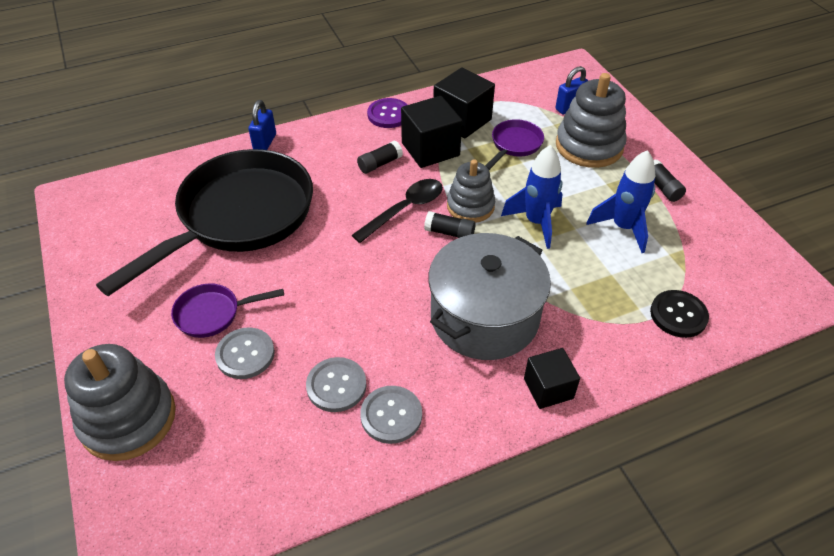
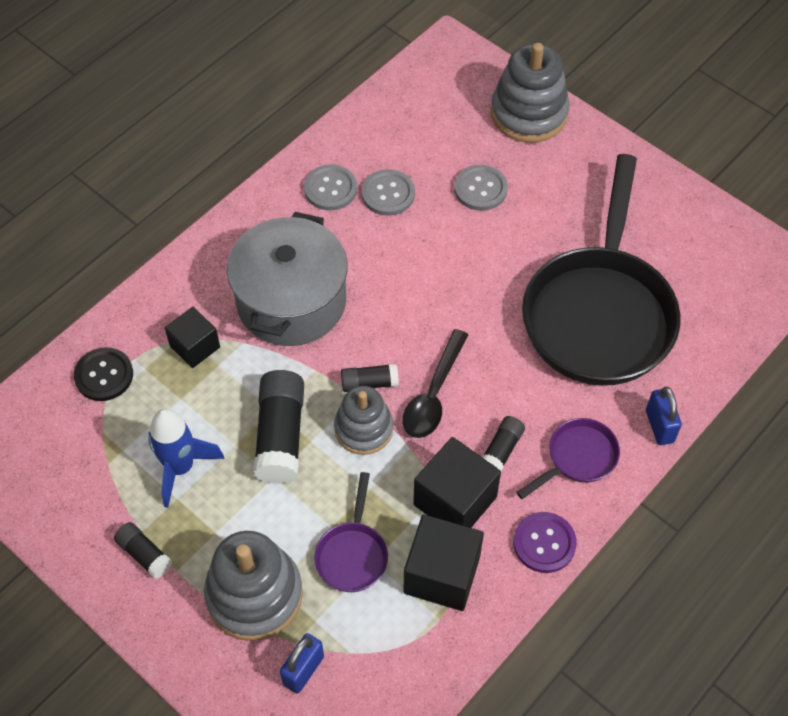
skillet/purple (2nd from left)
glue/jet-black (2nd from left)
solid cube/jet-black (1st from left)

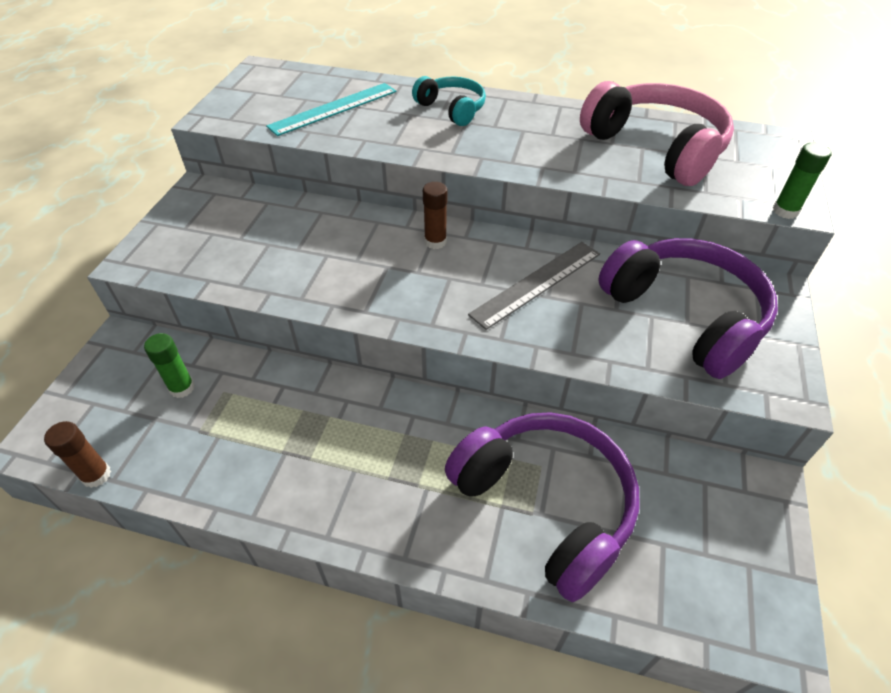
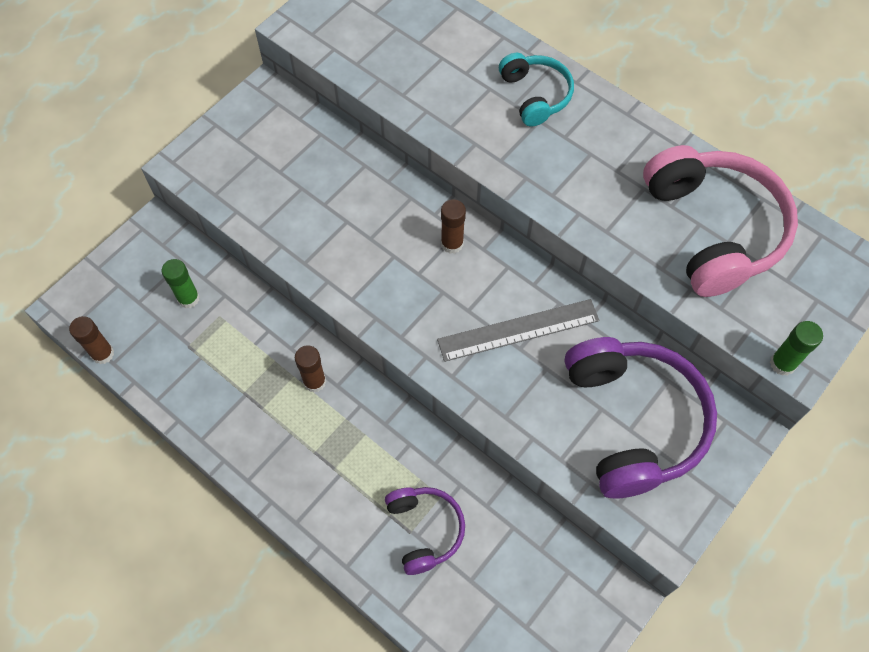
measuring stick/teal
headset/purple (1st from left)
glue/brown (2nd from left)

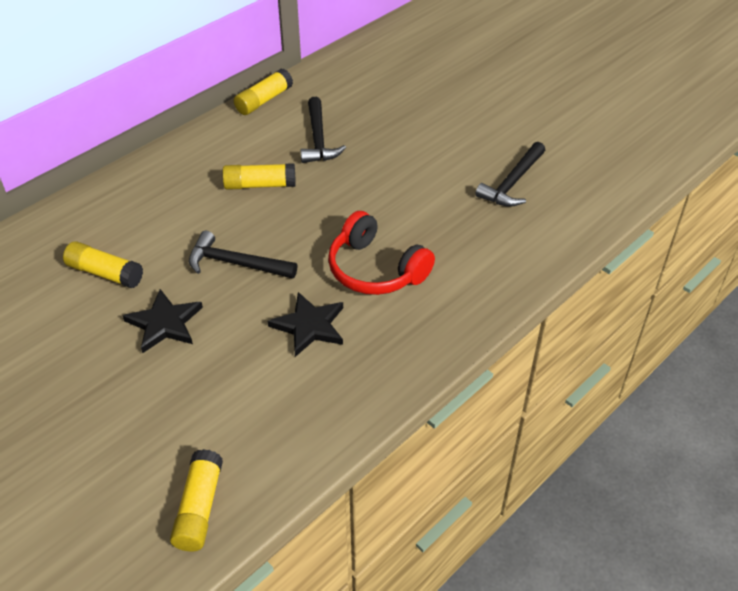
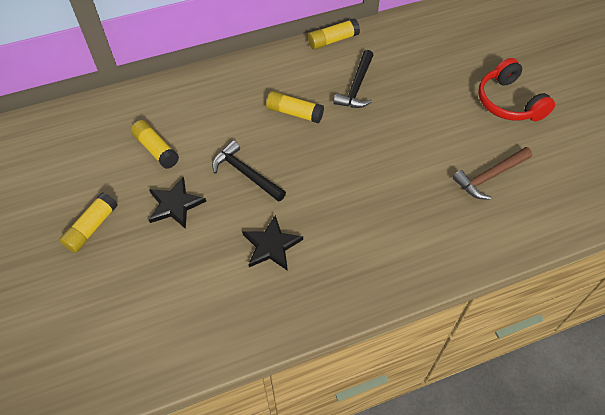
glue/yellow (1st from left)
headset/crimson
carpenter's hammer/brown

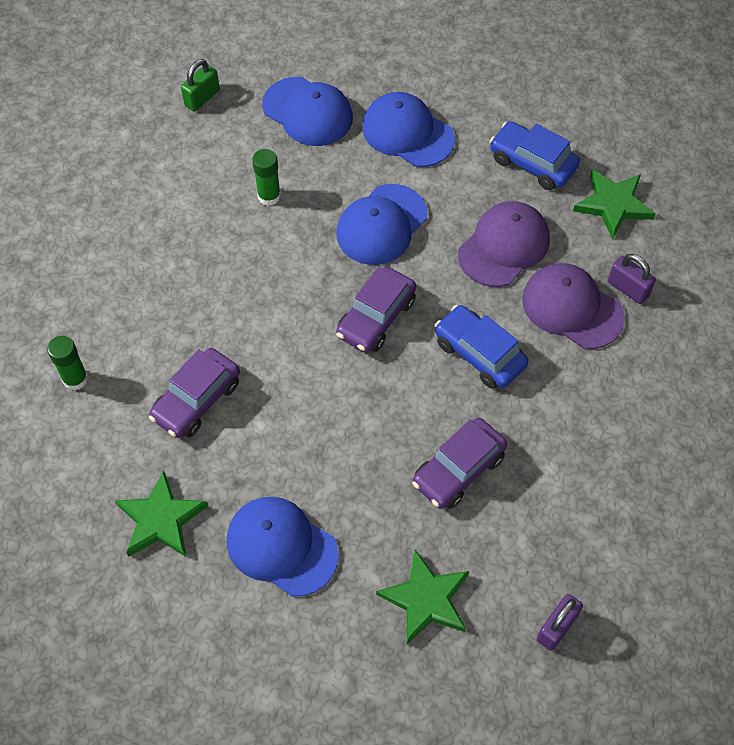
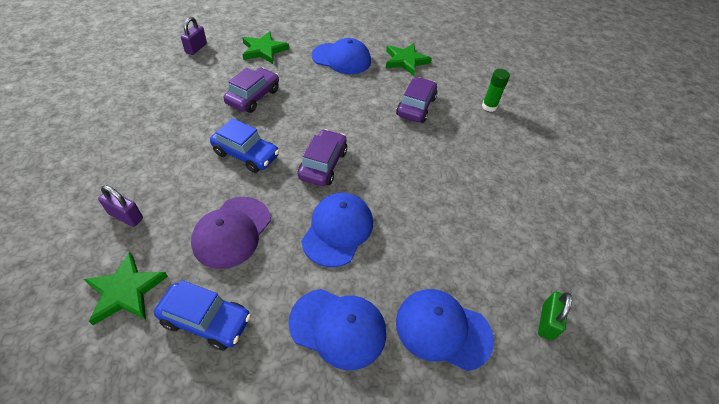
glue/green (2nd from left in the first image)
baseball cap/purple (2nd from left in the first image)

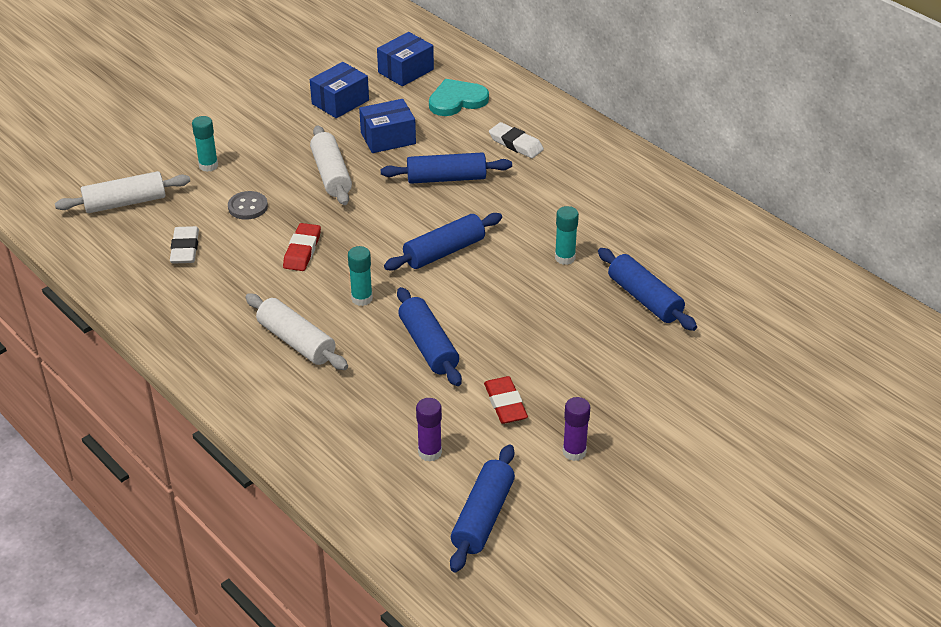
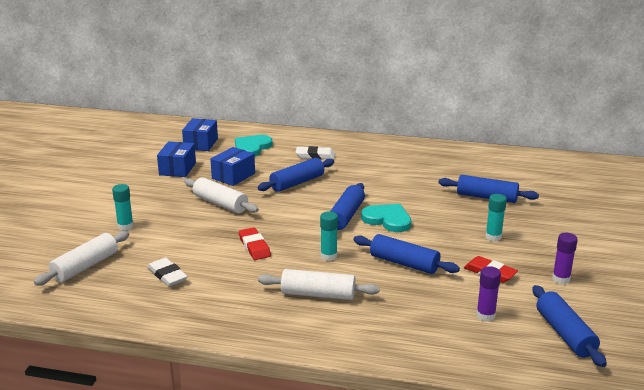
shirt button/ash-grey
glue/teal (3rd from left)
love heart/teal (2nd from left)

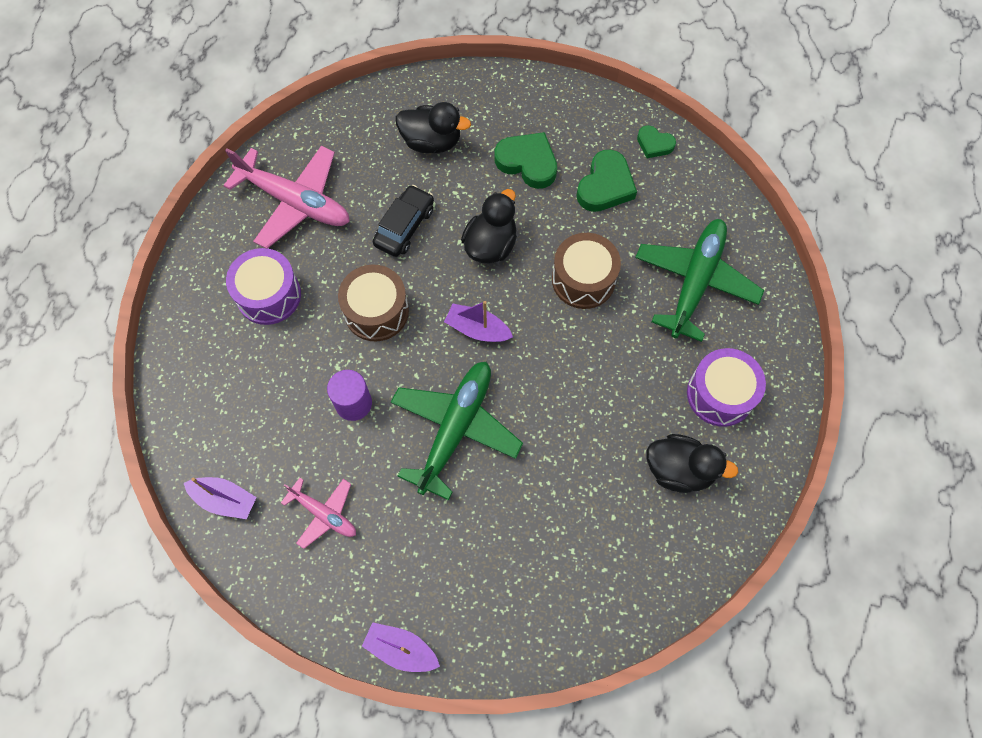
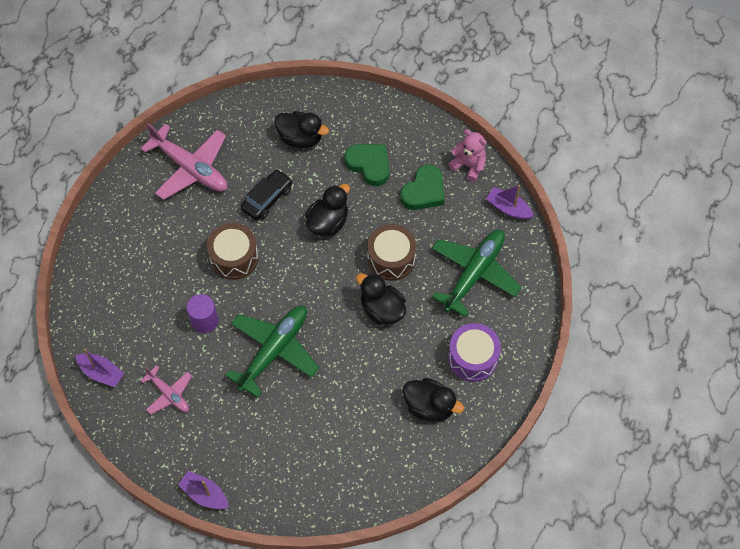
snare drum/purple (1st from left in the first image)
boat/purple (3rd from left)
teddy bear/rosy
toy duck/jet-black (3rd from left)

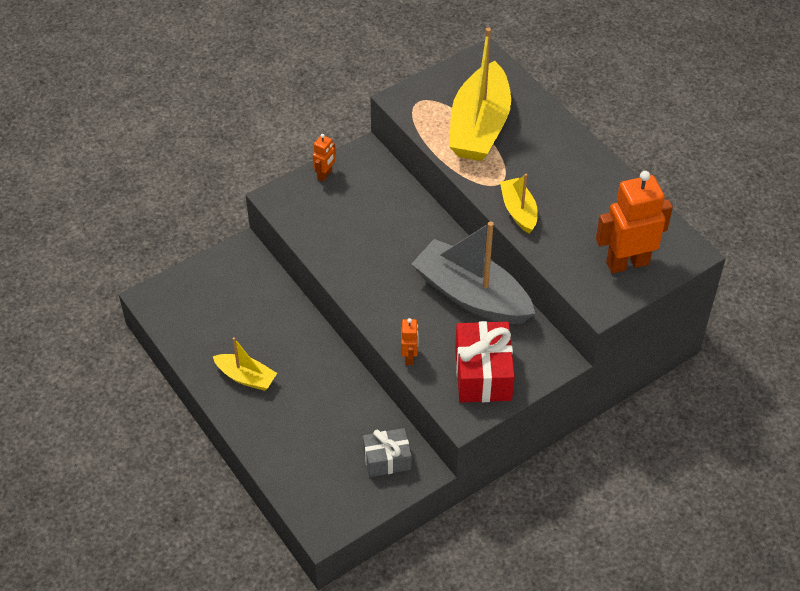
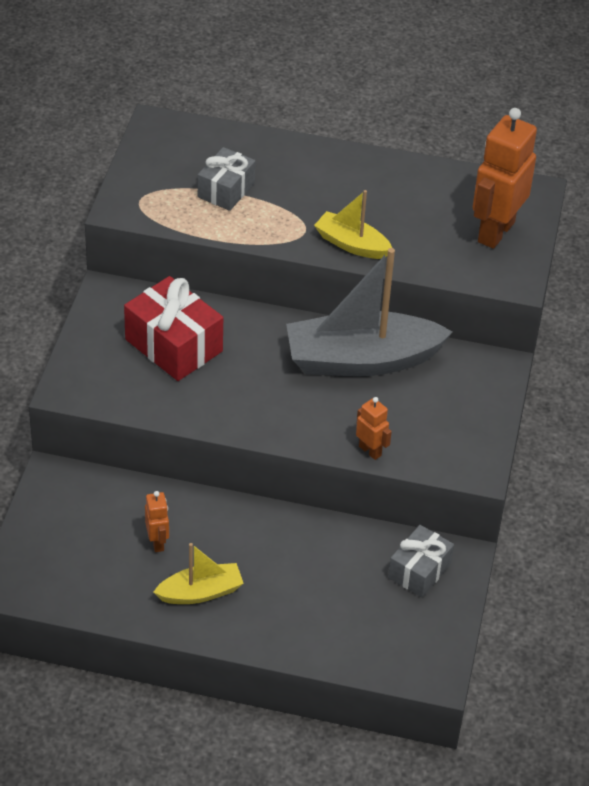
toy robot/orange (1st from left)
present/ash-grey (1st from left)
present/crimson

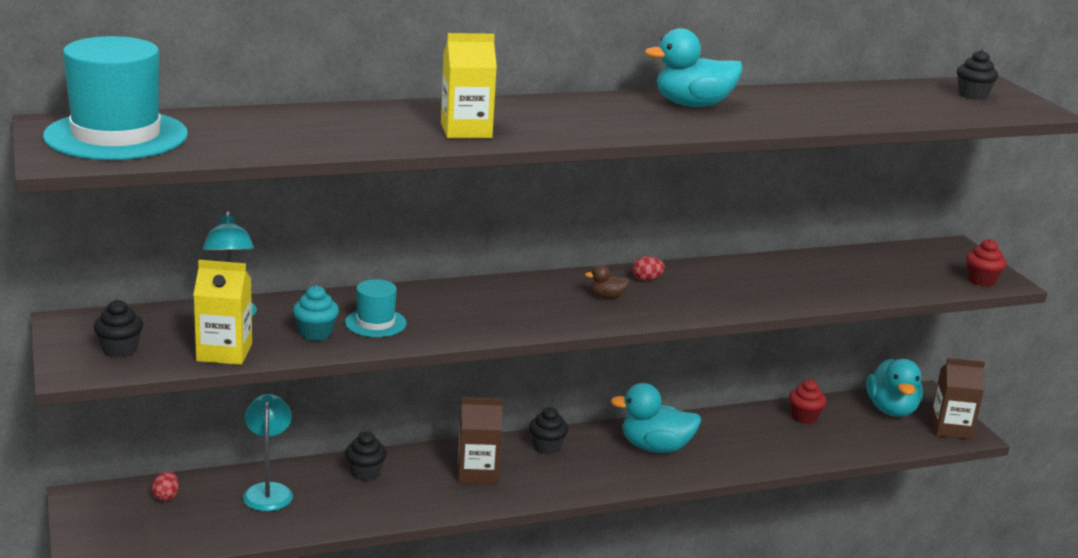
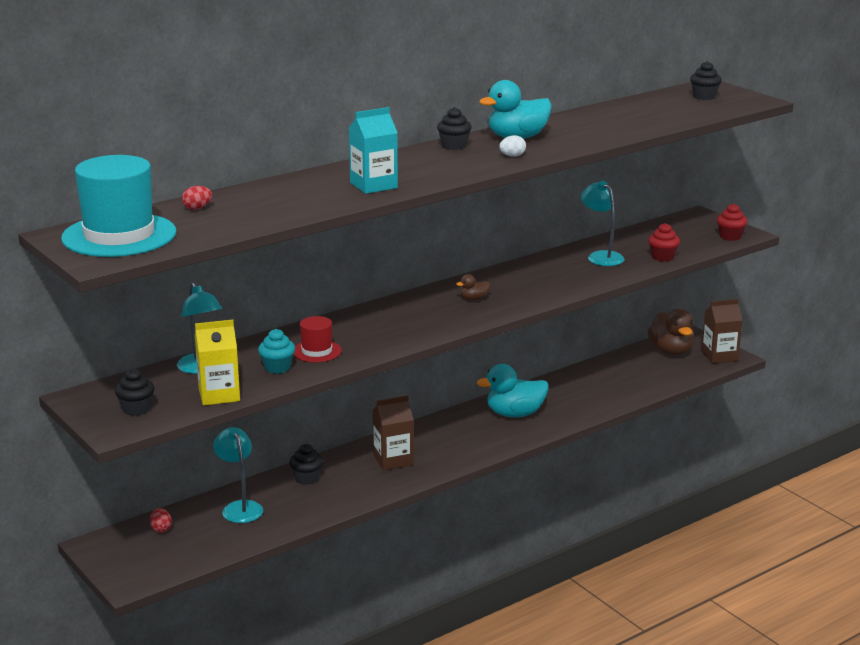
hat/crimson
carton/teal
cupcake/jet-black (3rd from left)
toy egg/crimson (2nd from left)
cupcake/crimson (1st from left)
toy duck/brown (2nd from left)
toy egg/pure white
reading lamp/teal (3rd from left)

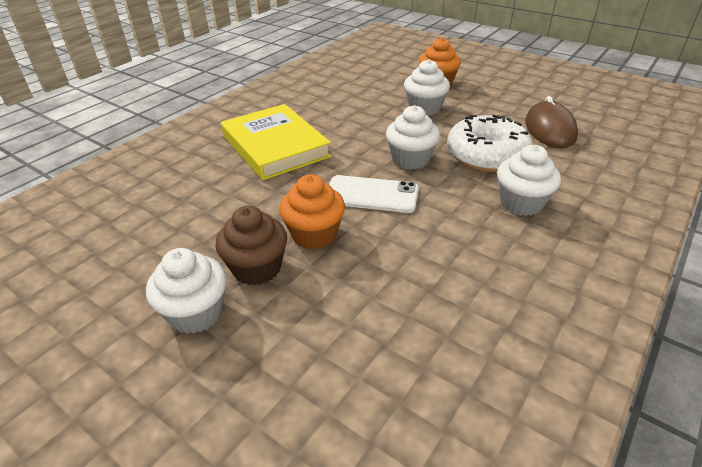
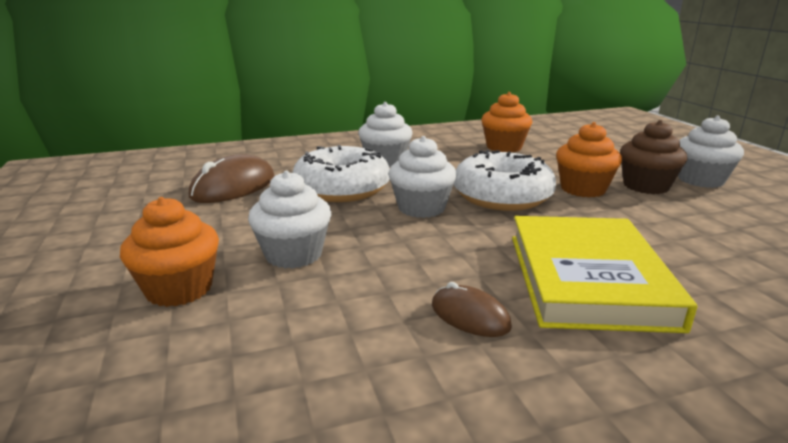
doughnut/pure white (2nd from left)
PC mouse/brown (2nd from left)
cupcake/orange (2nd from left)

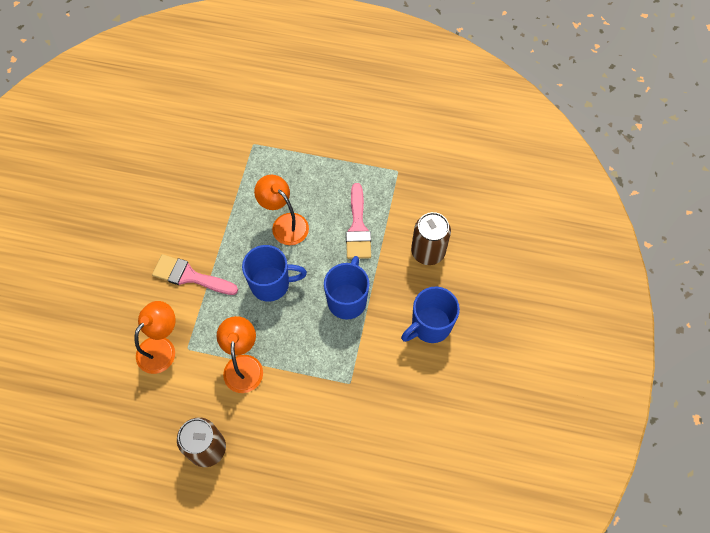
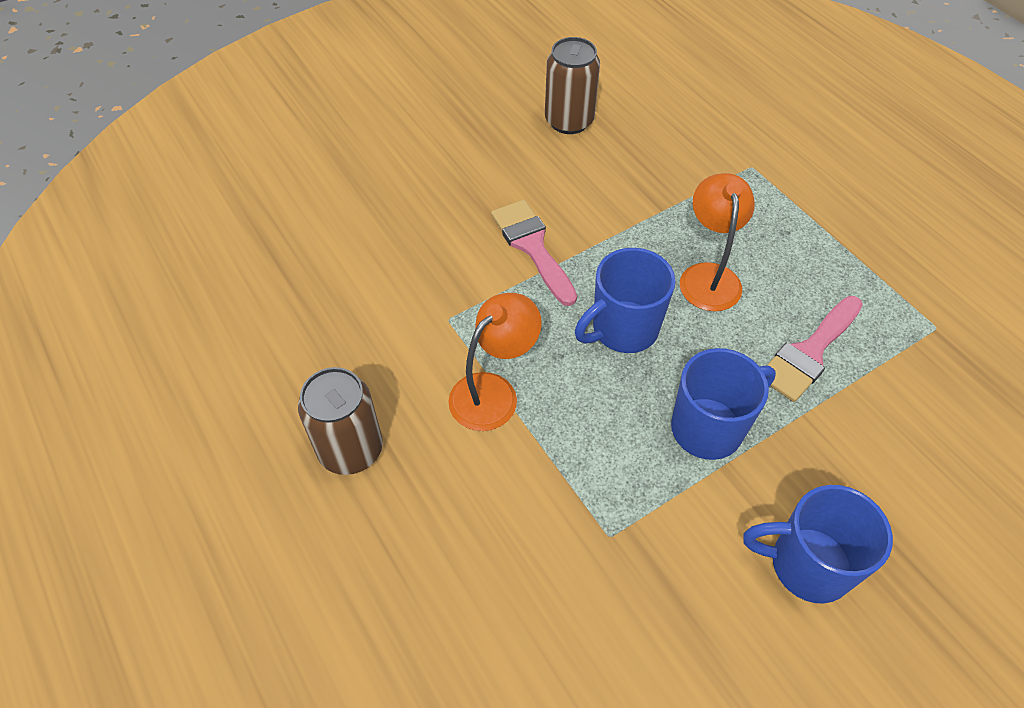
reading lamp/orange (1st from left in the first image)
coffee mug/blue (1st from left)
can/brown (2nd from left)

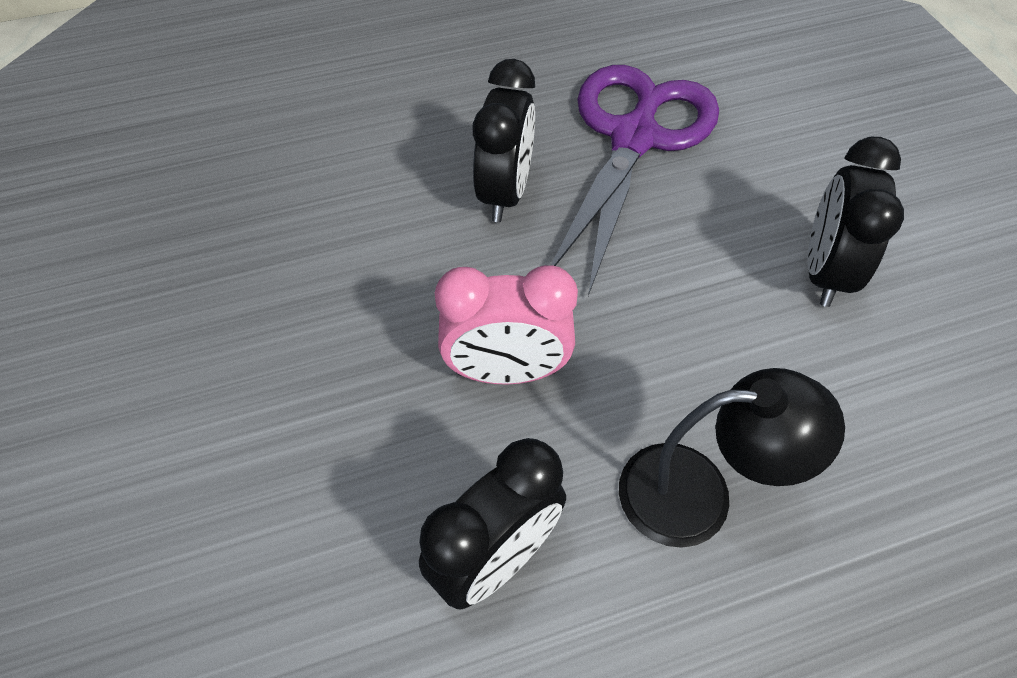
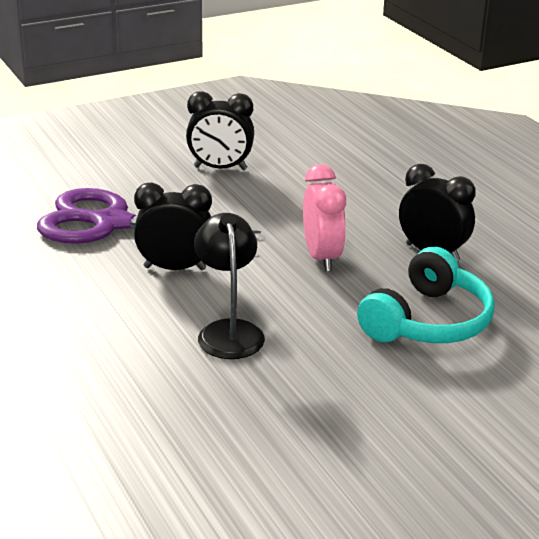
reading lamp/jet-black
headset/teal

